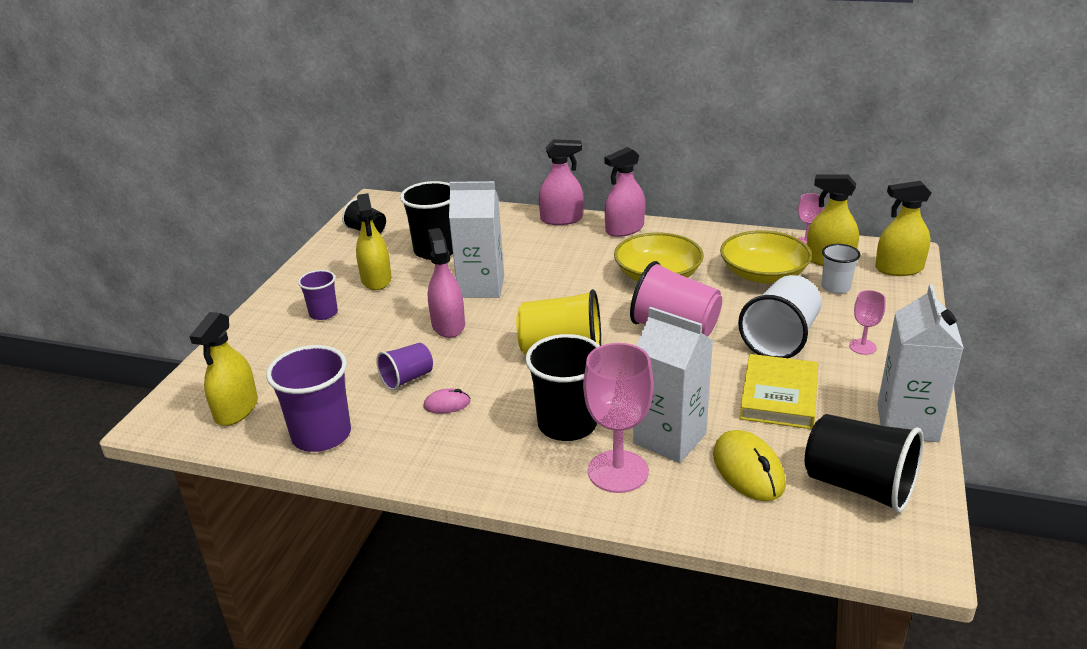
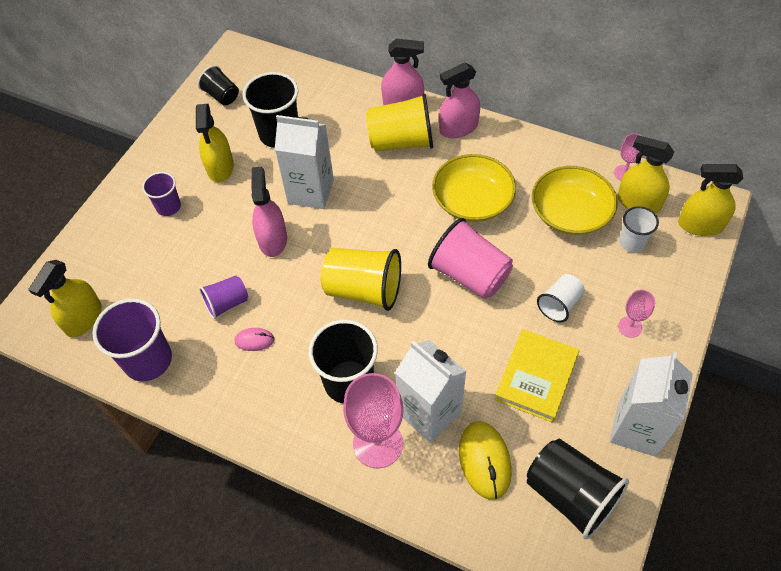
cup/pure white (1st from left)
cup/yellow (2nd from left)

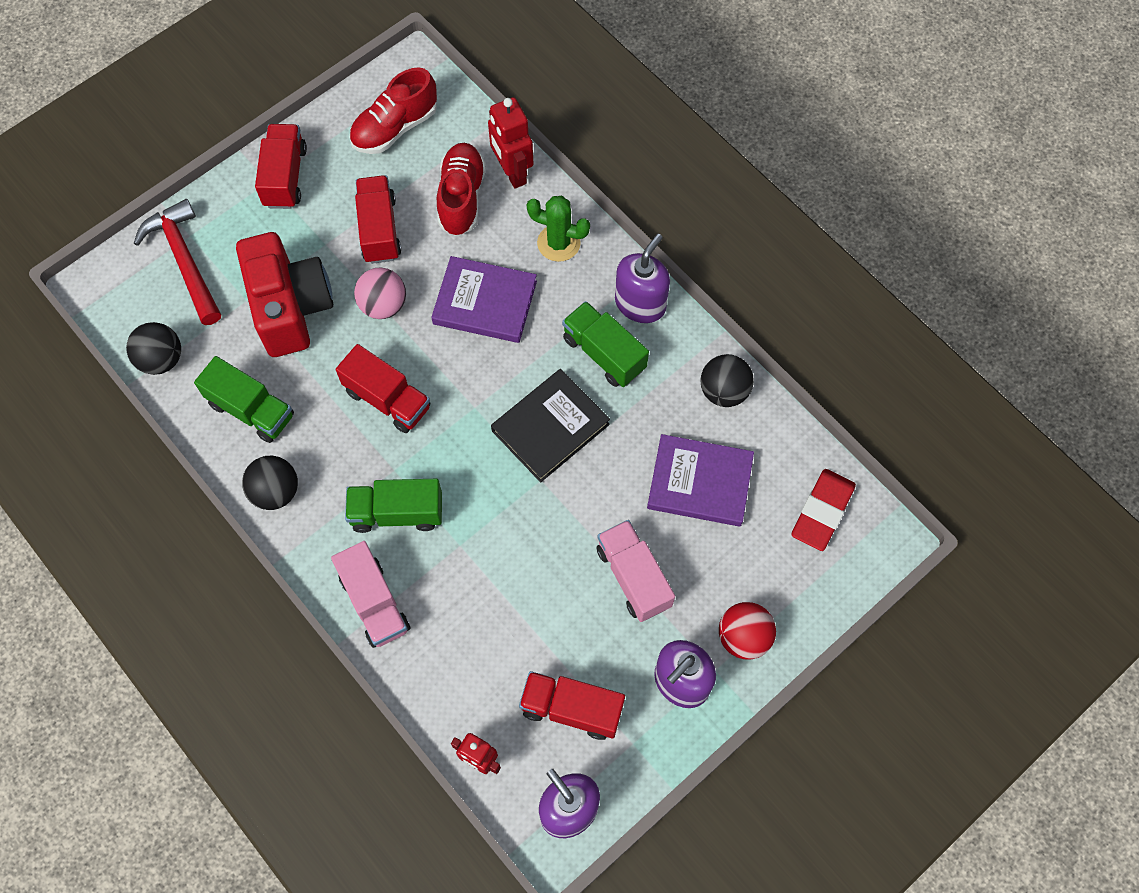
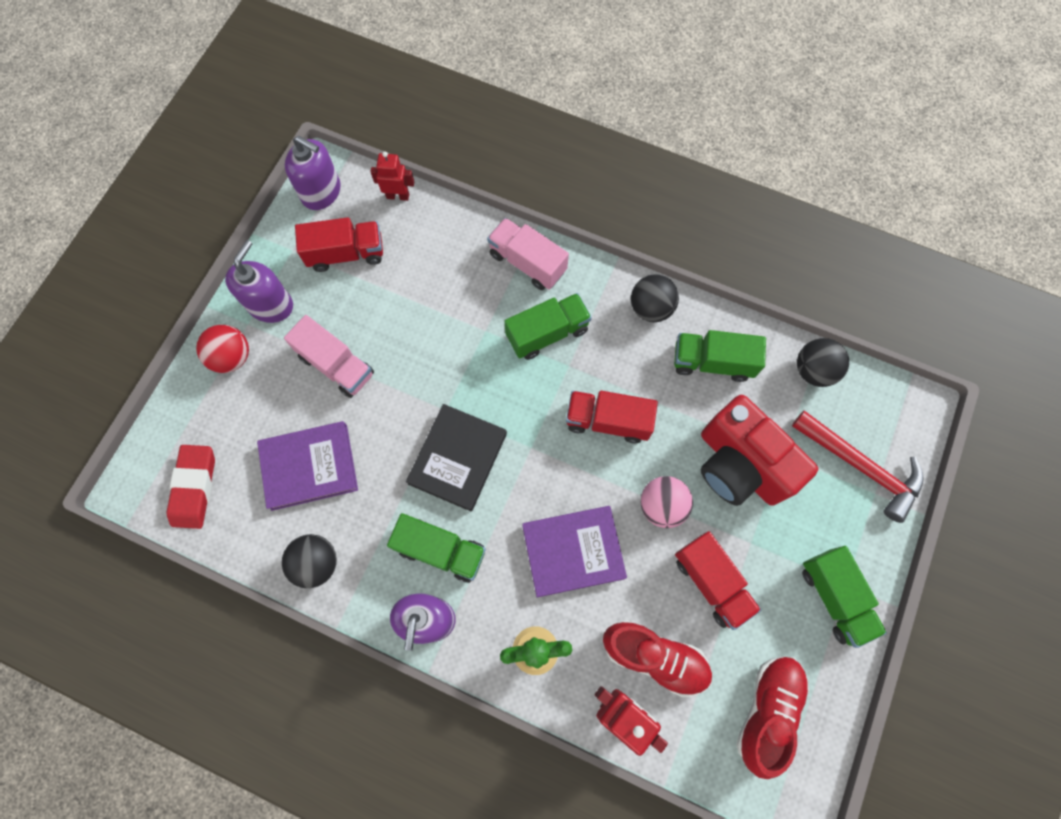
toy truck/green (4th from left)
lace-up shoe/crimson (1st from left)

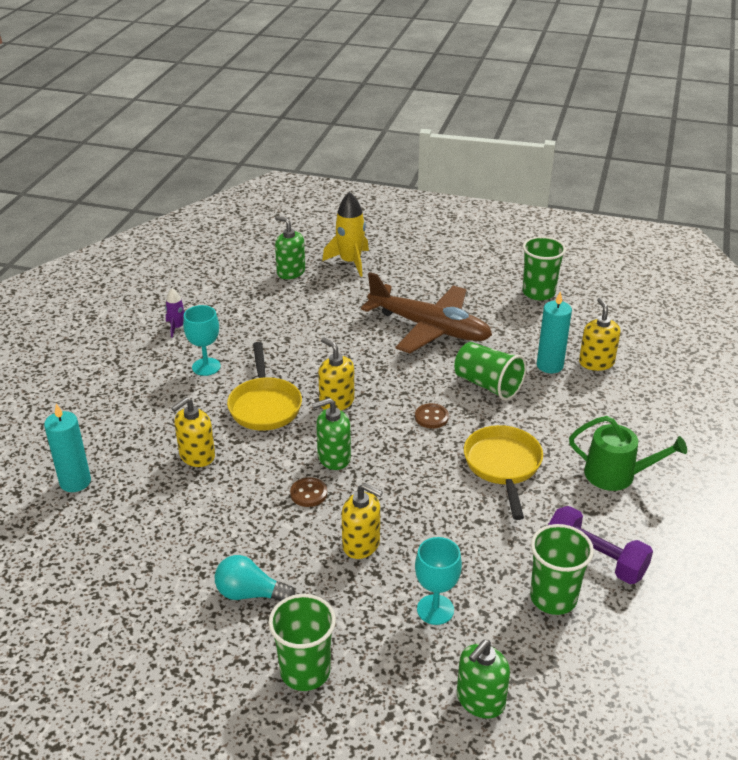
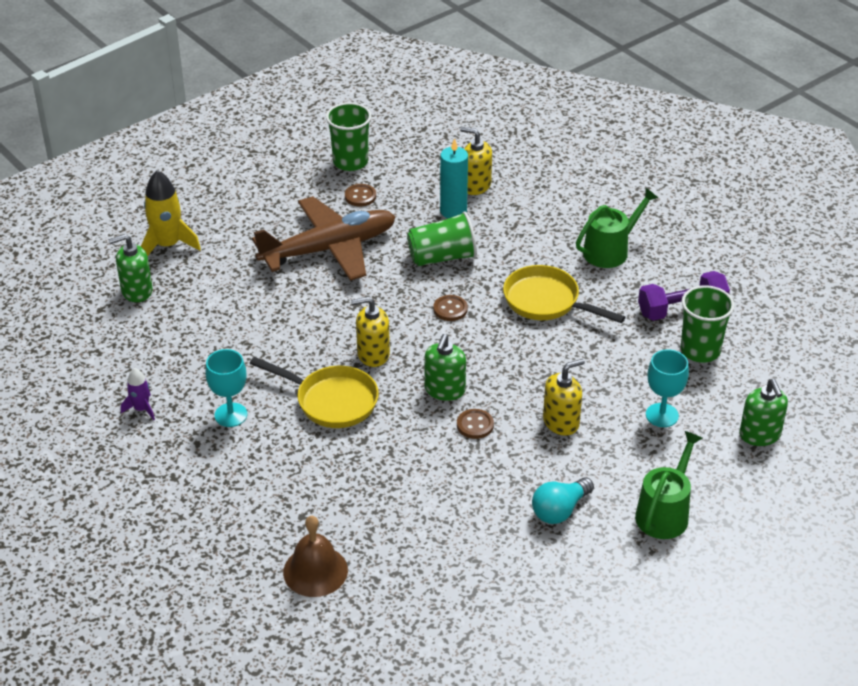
bell/brown
soap dispenser/yellow (1st from left in the first image)
watering pot/green (2nd from left)
shirt button/brown (1st from left)

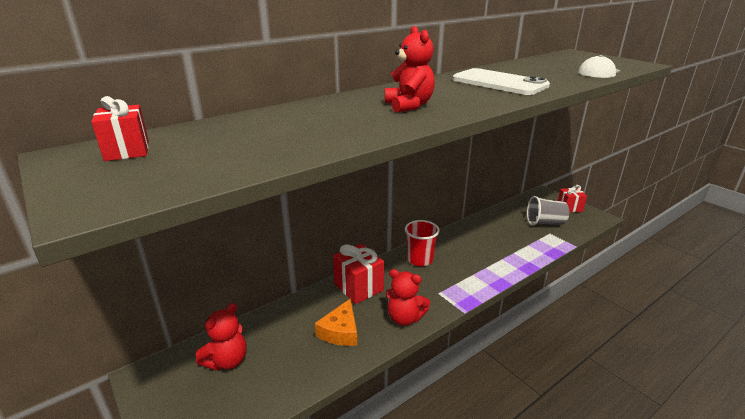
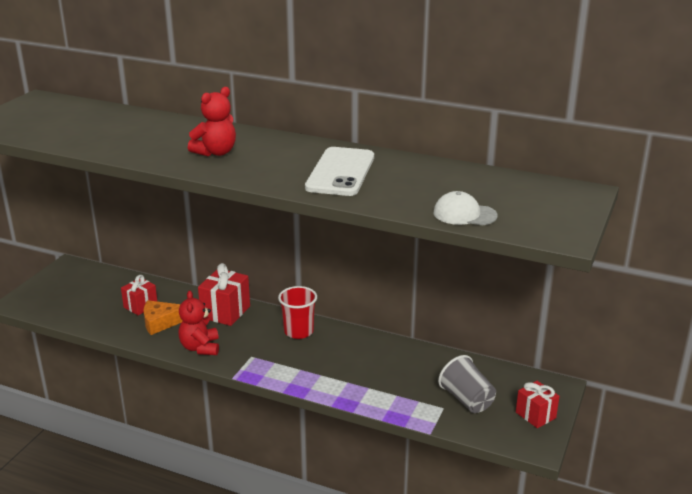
present/crimson (1st from left)
teddy bear/crimson (1st from left in the first image)

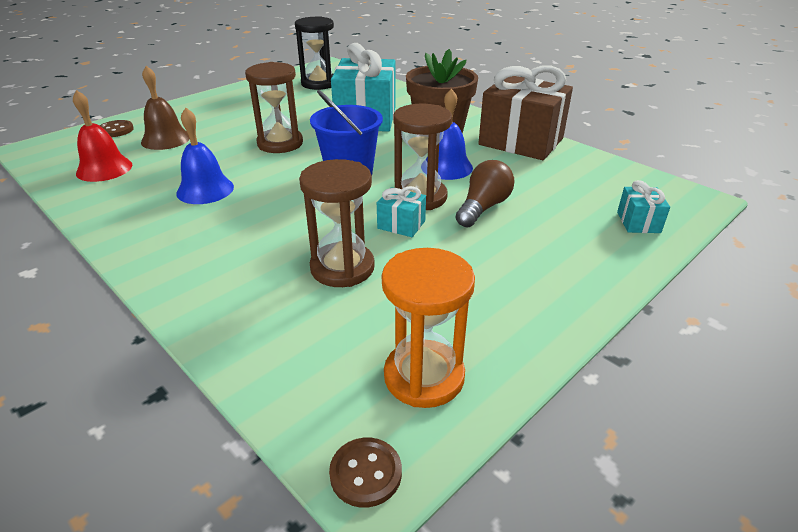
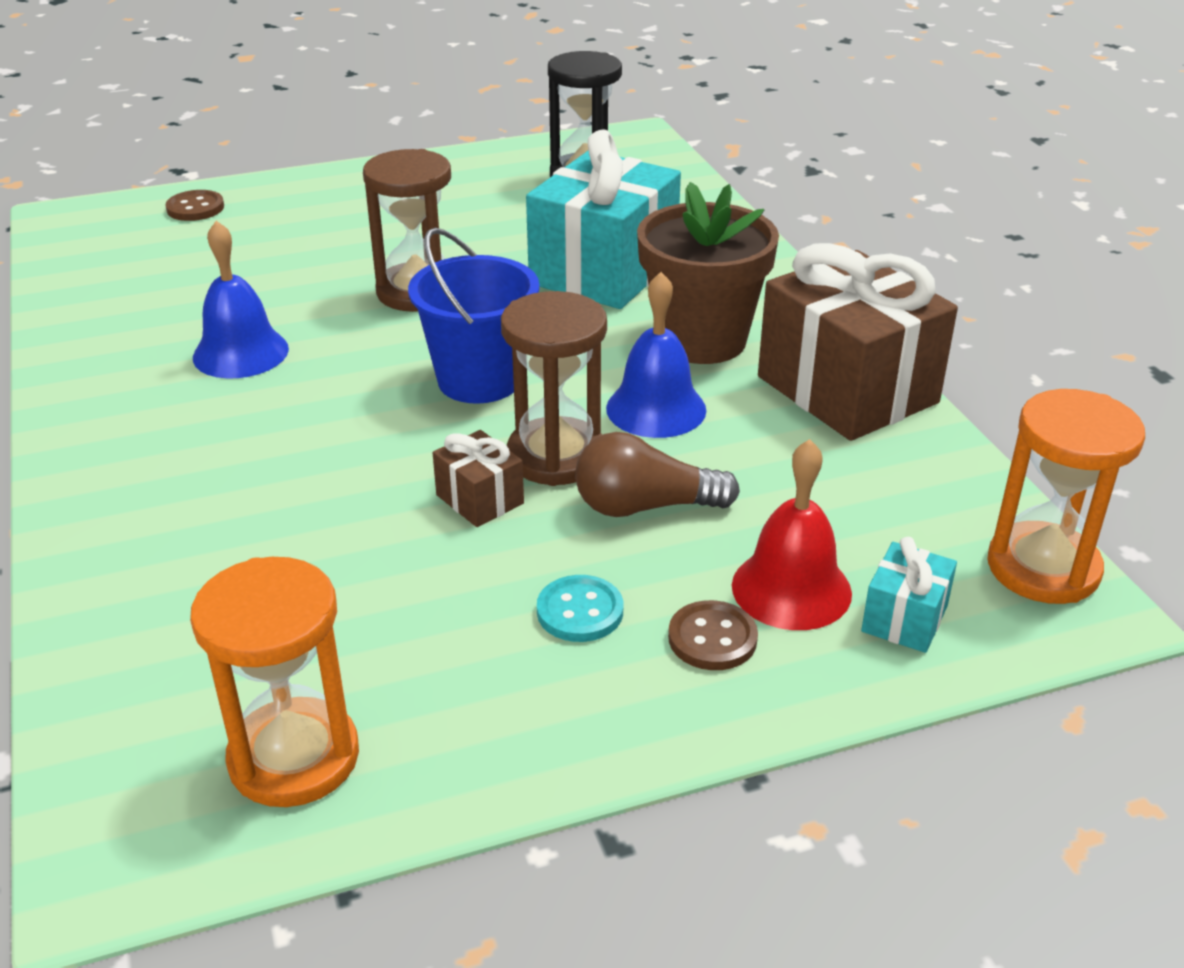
bell/crimson
bell/brown
hourglass/brown (2nd from left in the first image)
shirt button/brown (2nd from left)
present/brown (1st from left)
light bulb/brown
shirt button/teal
hourglass/orange (2nd from left)

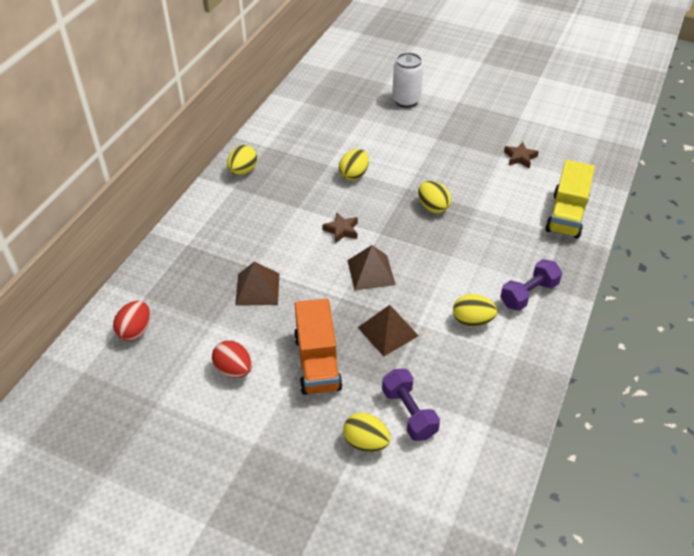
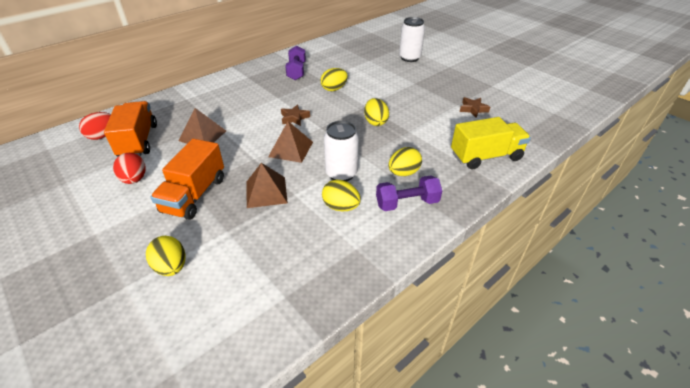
toy egg/yellow (5th from left)
free weight/purple (1st from left)
toy truck/yellow
toy truck/orange (1st from left)
can/pure white (1st from left)

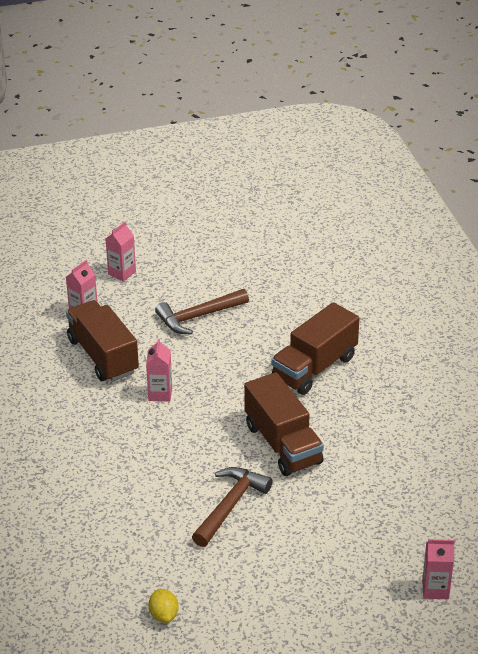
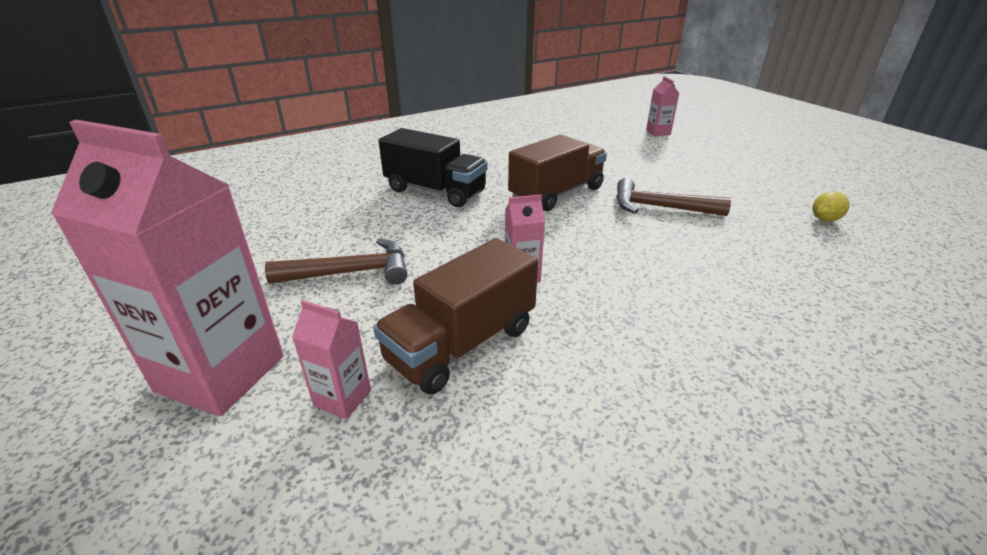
carton/rosy (1st from left)
carpenter's hammer/brown (1st from left)
toy truck/jet-black

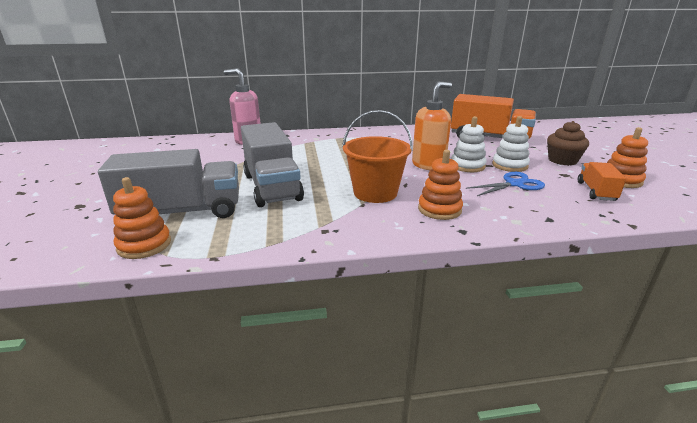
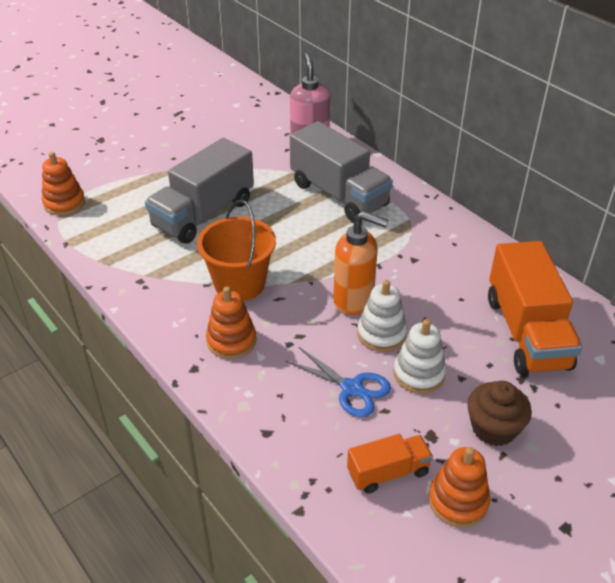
toy truck/ash-grey (2nd from left)

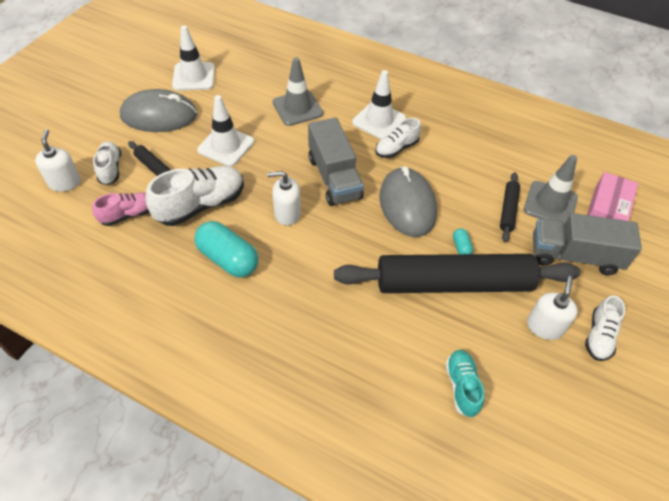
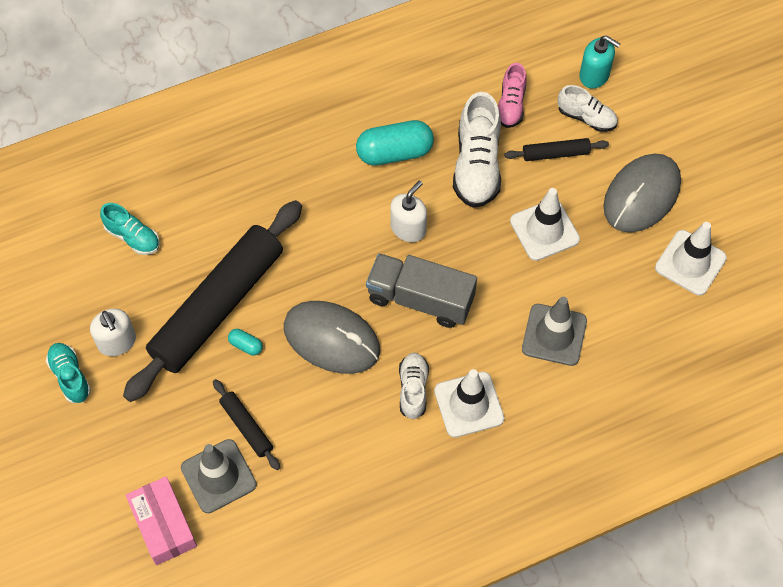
soap dispenser/teal
toy truck/ash-grey (2nd from left in the first image)
lace-up shoe/teal (1st from left)

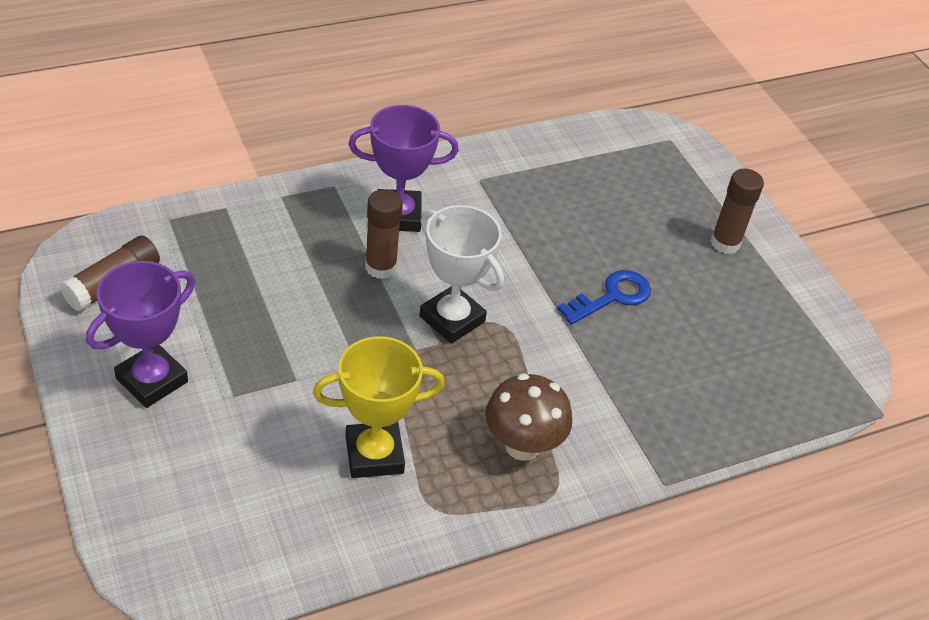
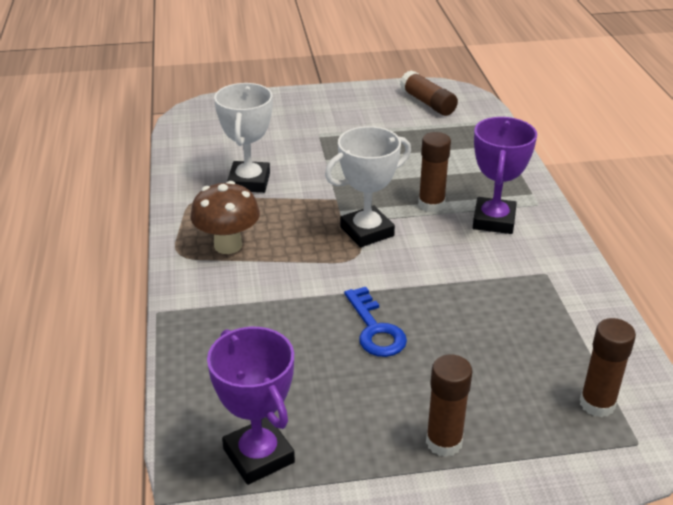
prize cup/purple (1st from left)
prize cup/pure white (1st from left)
glue/brown (4th from left)

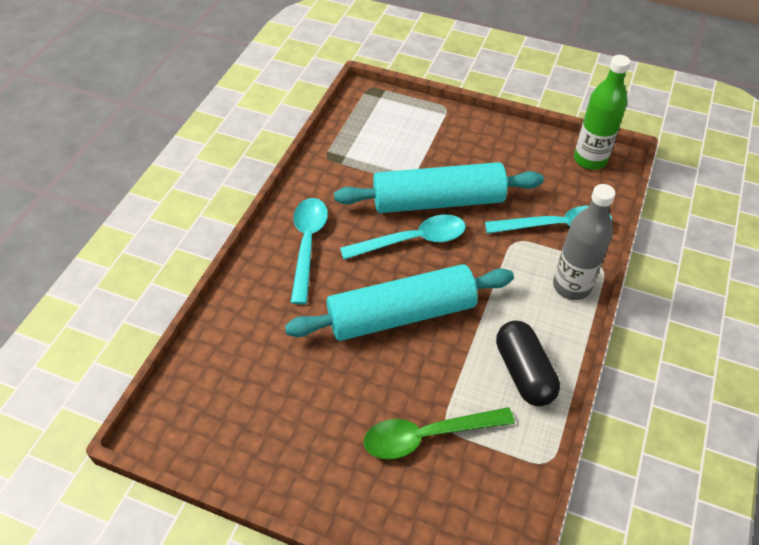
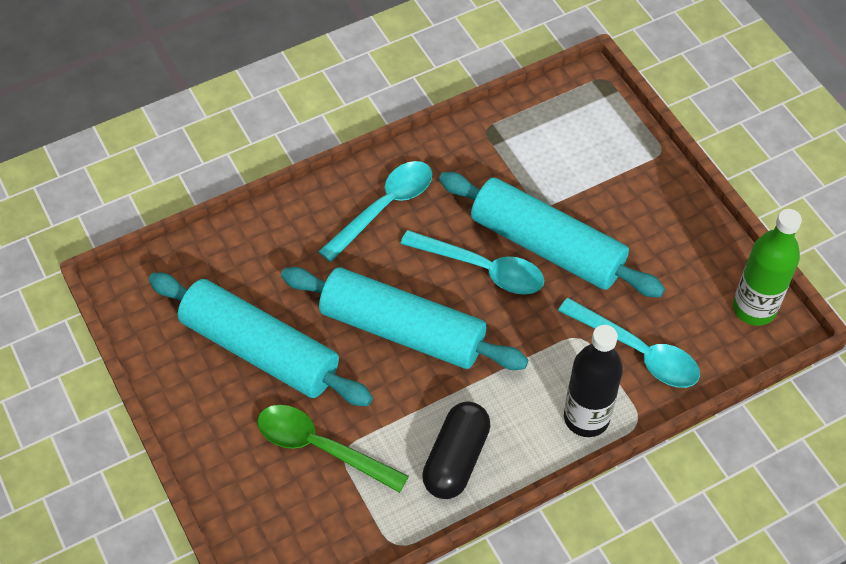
flask/jet-black
dough roller/teal (1st from left)

